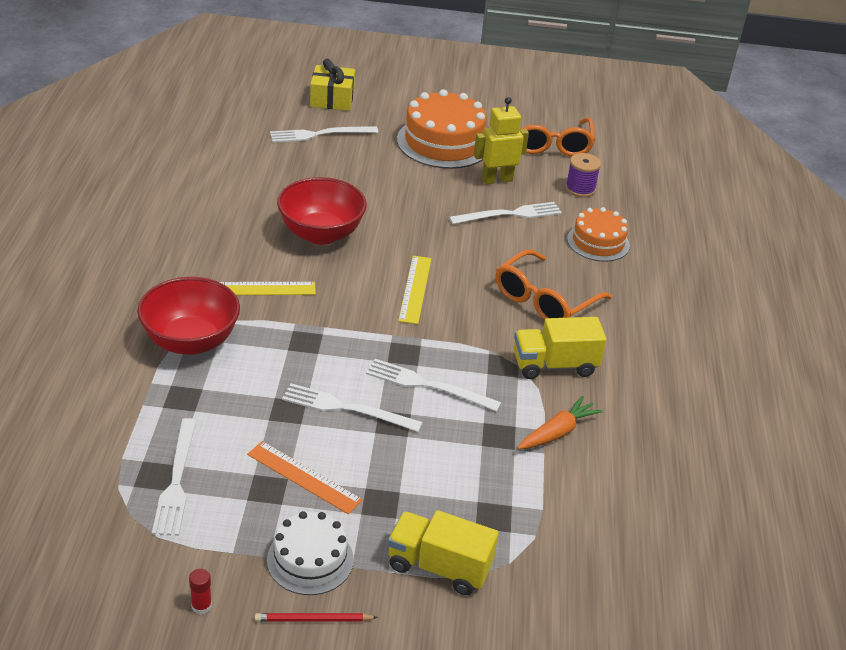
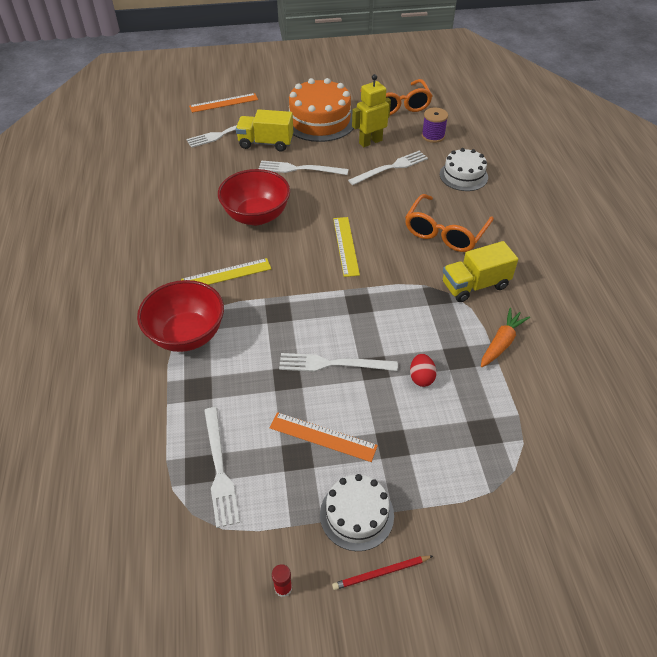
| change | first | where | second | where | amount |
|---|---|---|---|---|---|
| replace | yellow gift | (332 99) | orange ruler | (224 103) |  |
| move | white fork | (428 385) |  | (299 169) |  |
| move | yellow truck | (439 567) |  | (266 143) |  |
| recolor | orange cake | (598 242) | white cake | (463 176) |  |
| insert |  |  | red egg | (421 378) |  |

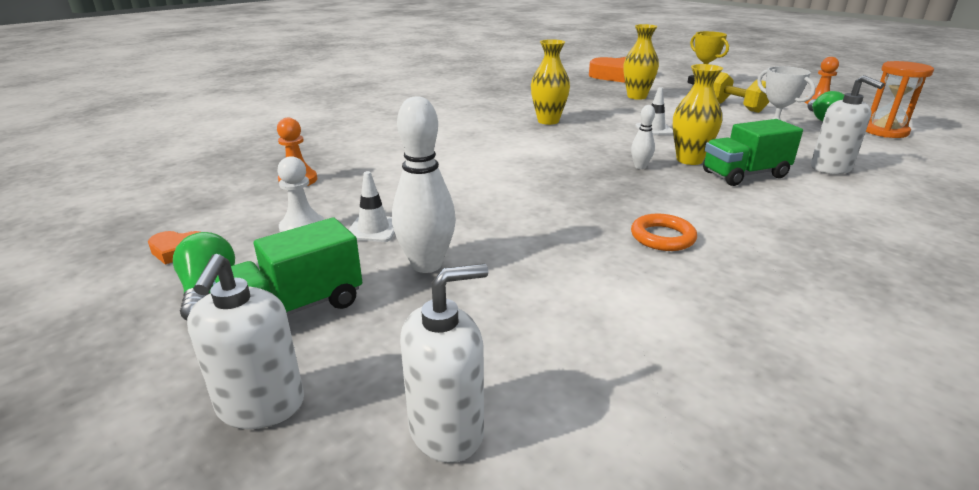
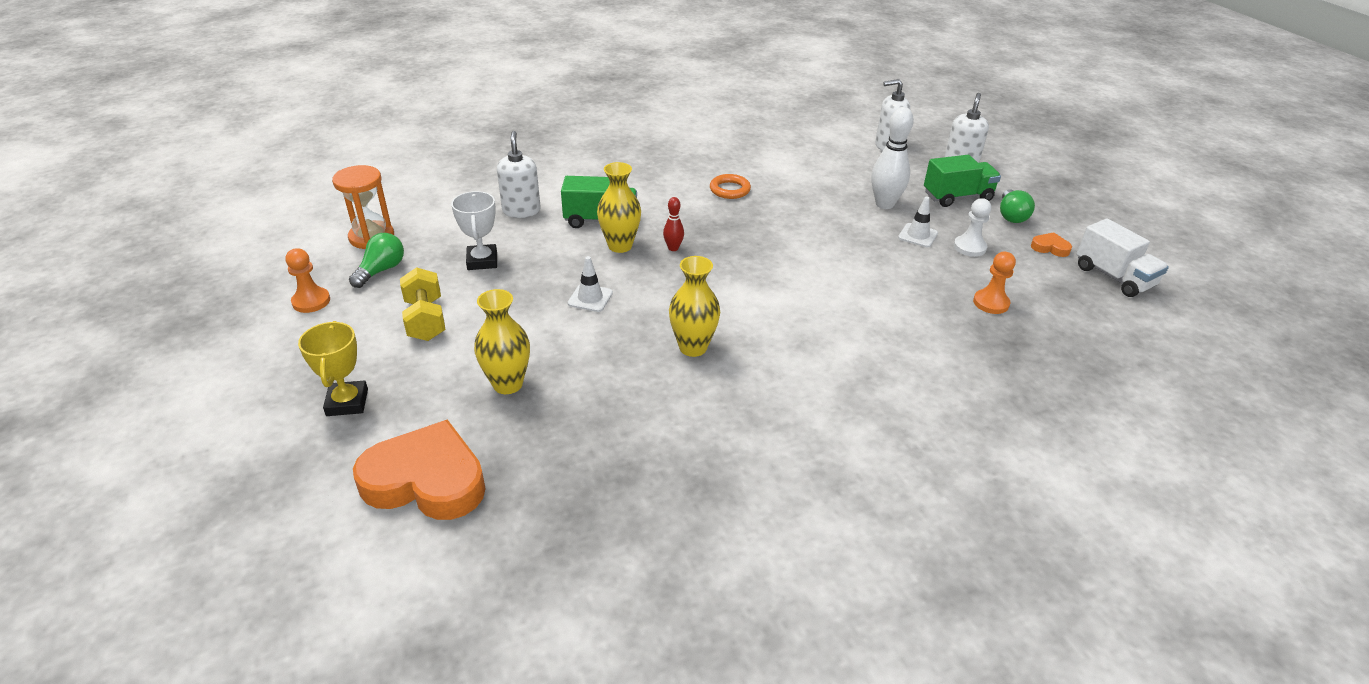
| change | first | where | second | where | amount |
|---|---|---|---|---|---|
| recolor | white bowling pin | (640 167) | red bowling pin | (673 248) |  |
| insert |  |  | white truck | (1113 277) |  |

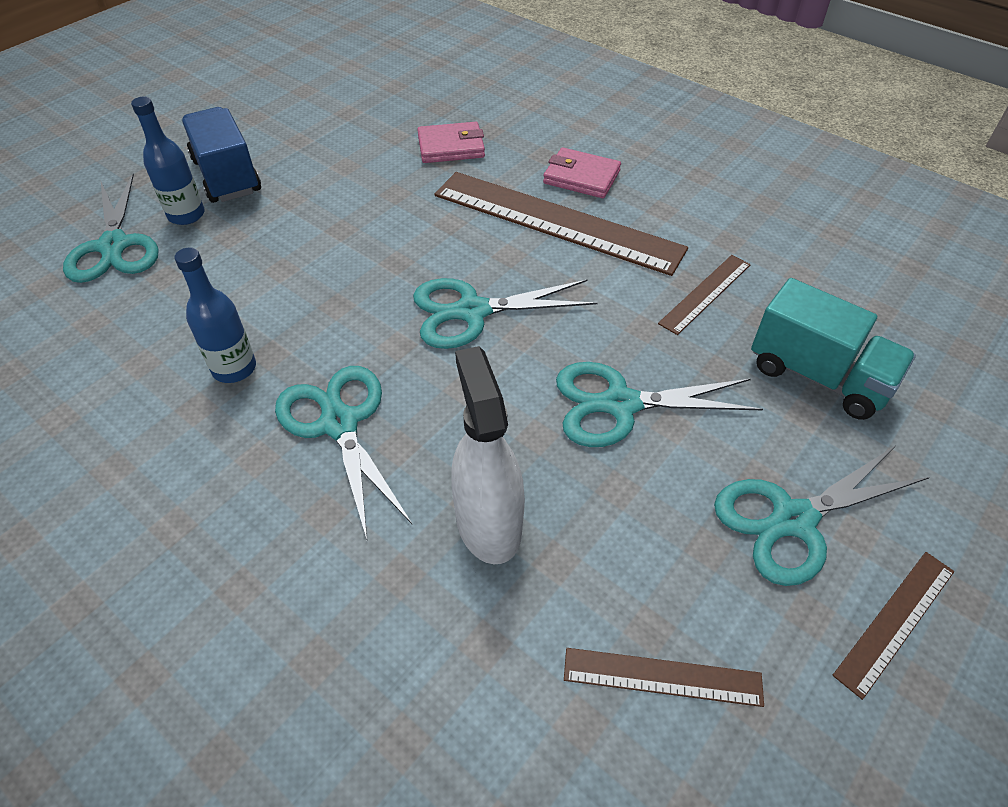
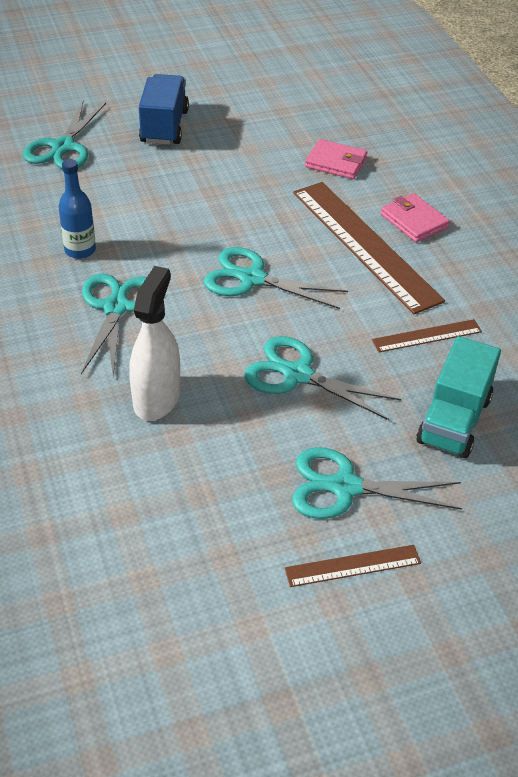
| change | first | where | second | where | amount |
|---|---|---|---|---|---|
| delete | blue bottle | (186 215) |  |  |  |
| delete | brown ruler | (662 676) |  |  |  |
| rotate | turquoise truck | (818 376) |  | (454 420) | 45 degrees clockwise |

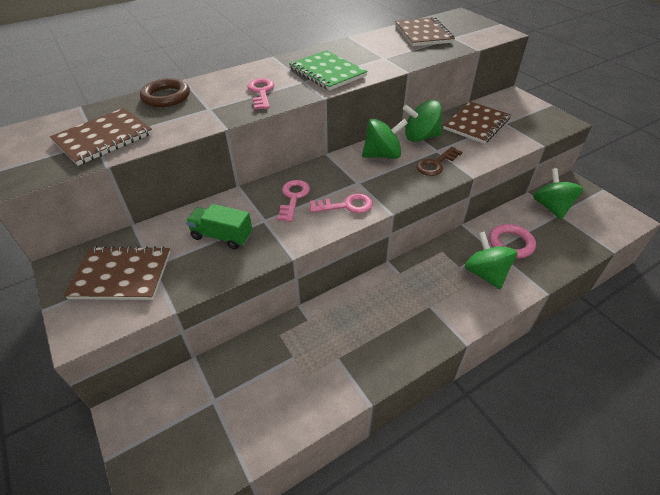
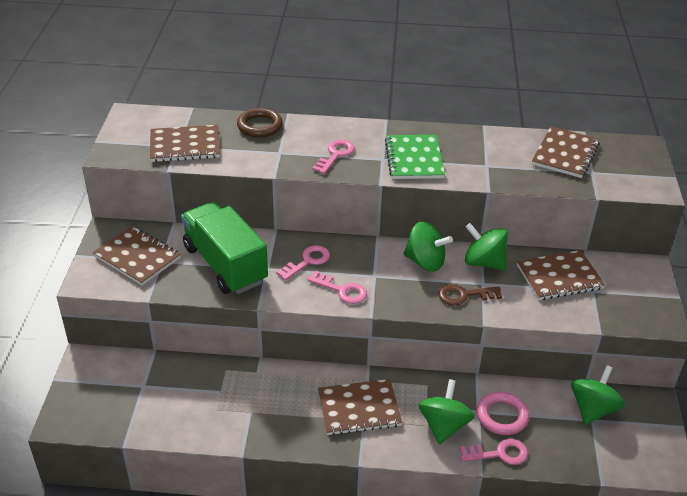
| change | first | where | second | where | amount |
|---|---|---|---|---|---|
| resize | green truck | (222 236) |  | (225 264) | x1.92 |
| insert |  |  | brown notebook | (359 409) |  |
| insert |  |  | pink key | (499 453) |  |

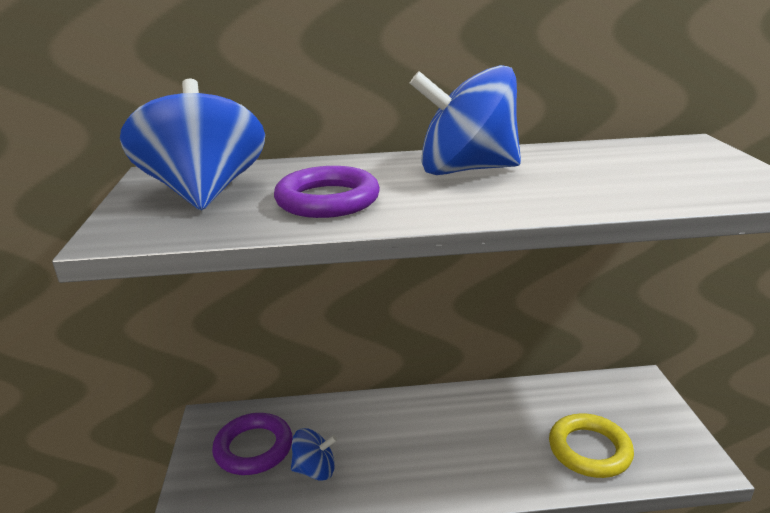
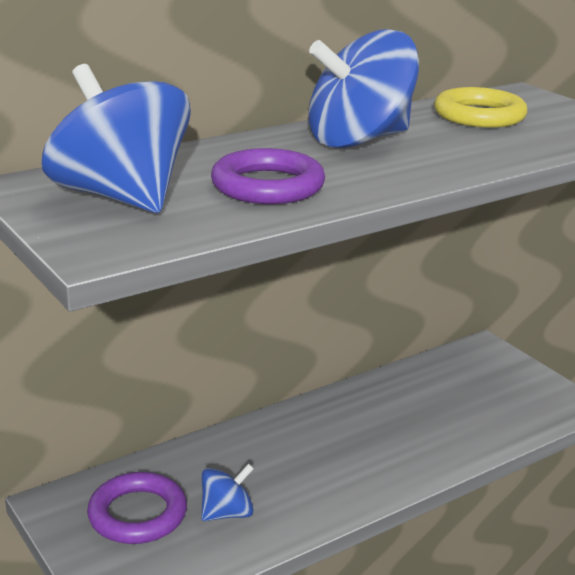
| change | first | where | second | where | amount |
|---|---|---|---|---|---|
| move | yellow ring | (589 450) |  | (479 115) |  |

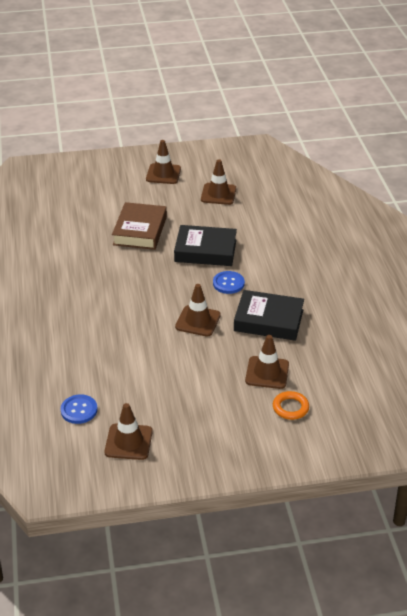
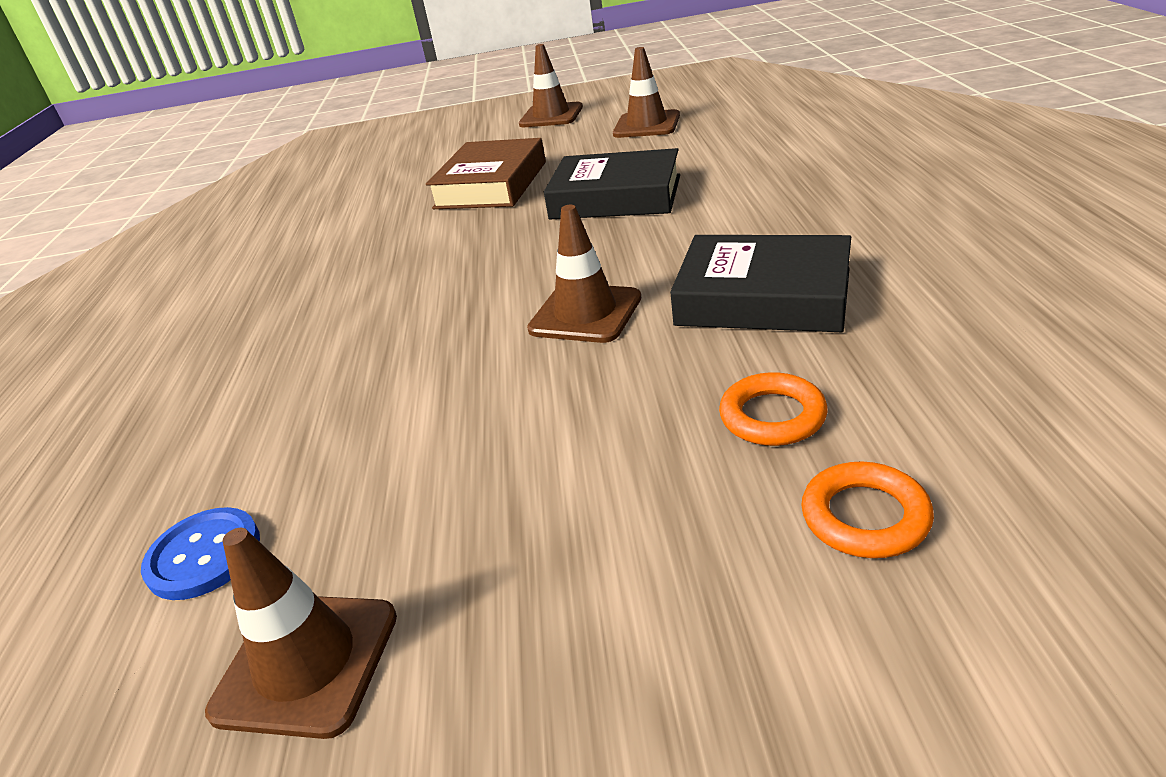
| change | first | where | second | where | amount |
|---|---|---|---|---|---|
| delete | blue button | (228 283) |  |  |  |
| replace | brown traffic cone | (267 373) | orange ring | (772 416) |  |

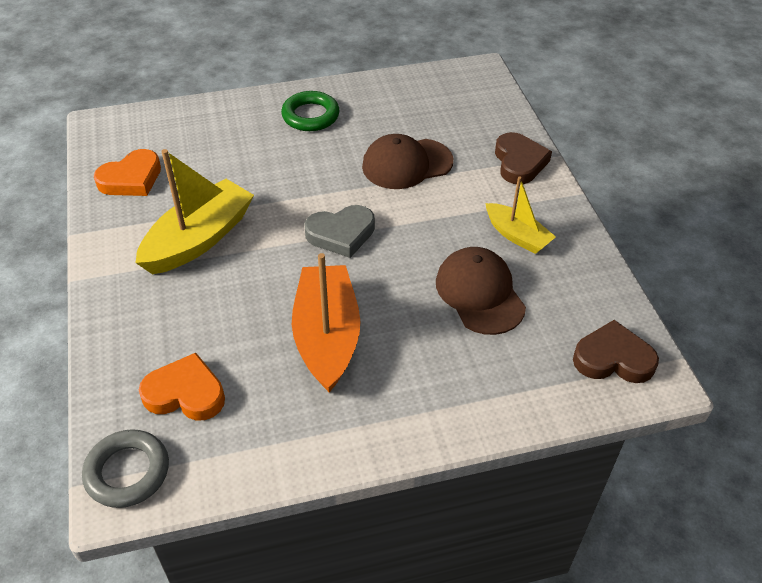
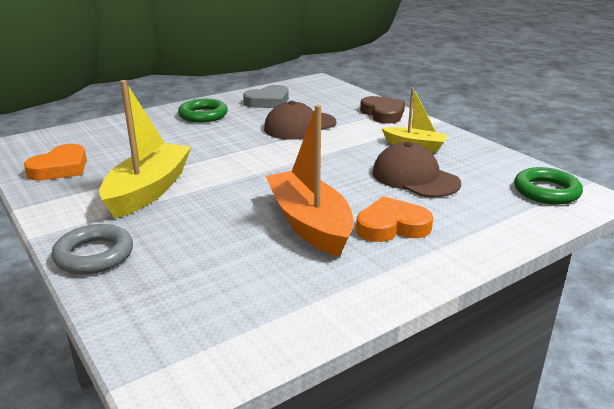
| change | first | where | second | where | amount |
|---|---|---|---|---|---|
| move | grey ring | (127 472) |  | (94 255) |  |
| move | orange heart | (185 393) |  | (392 226) |  |
| move | grey heart | (341 234) |  | (268 101) |  |
| replace | brown heart | (613 358) | green ring | (546 191) |  |

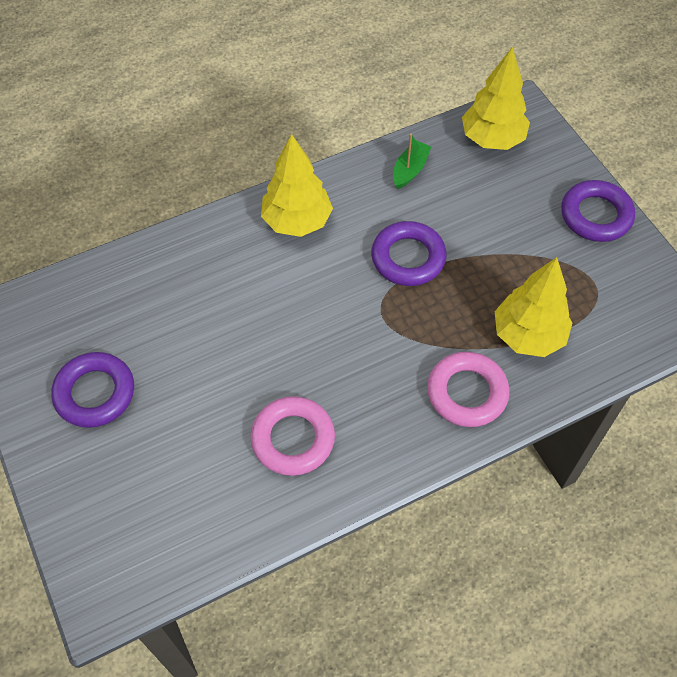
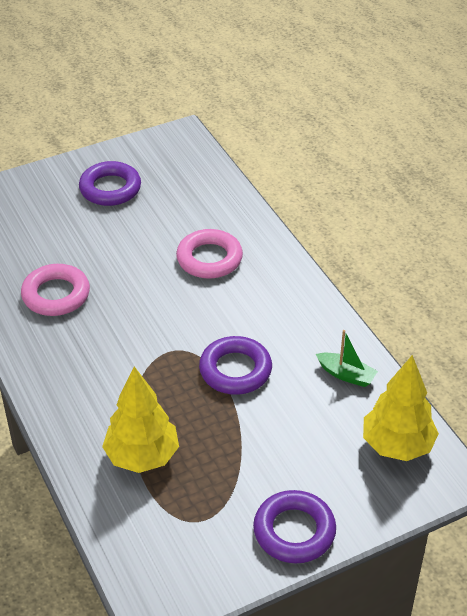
| change | first | where | second | where | amount |
|---|---|---|---|---|---|
| delete | yellow tree | (297 221) |  |  |  |
| move | pink ring | (467 393) |  | (209 259) |  |

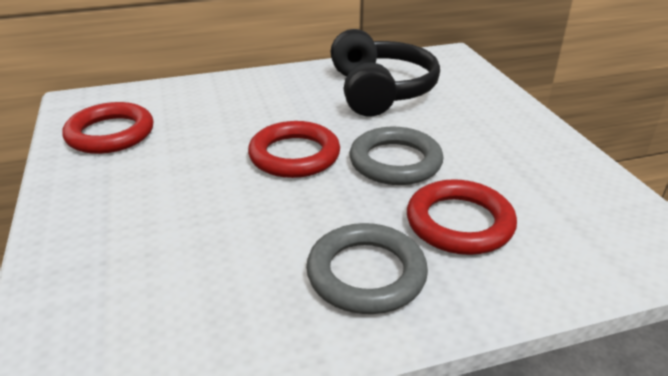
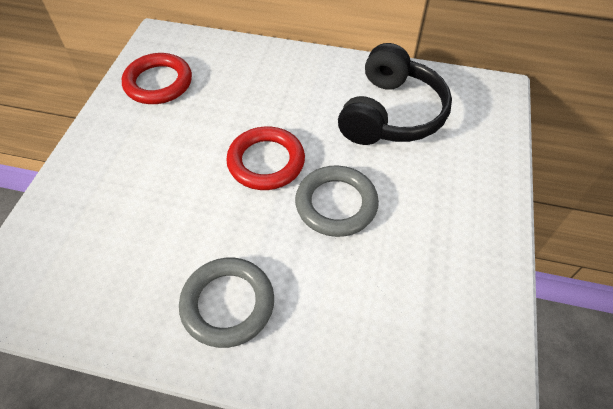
| change | first | where | second | where | amount |
|---|---|---|---|---|---|
| delete | red ring | (459 223) |  |  |  |

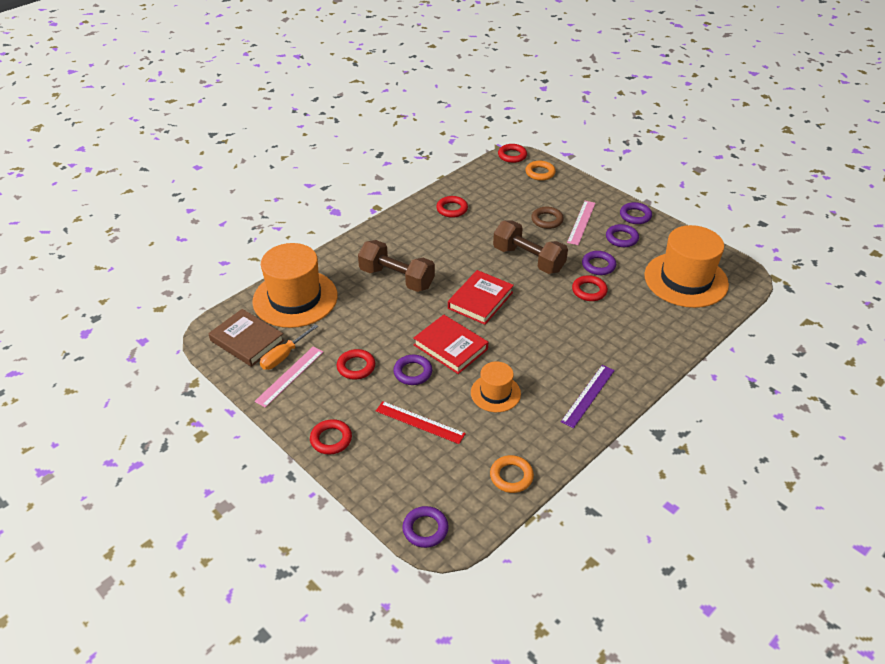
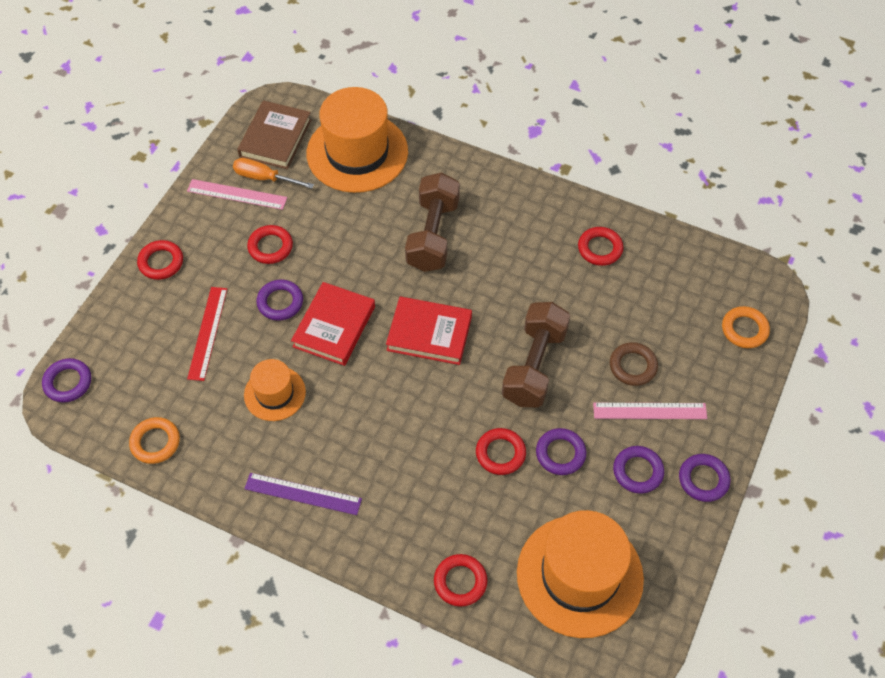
| change | first | where | second | where | amount |
|---|---|---|---|---|---|
| move | red ring | (512 155) |  | (460 582) |  |

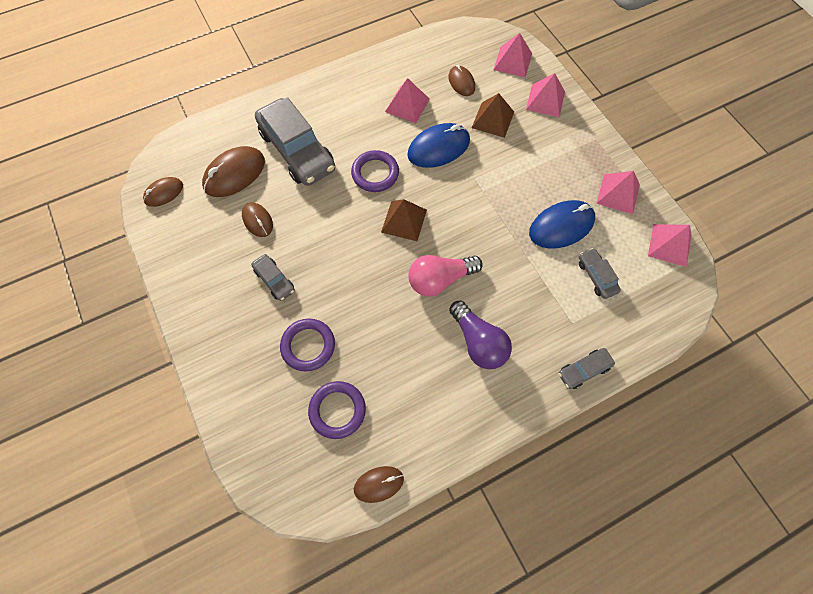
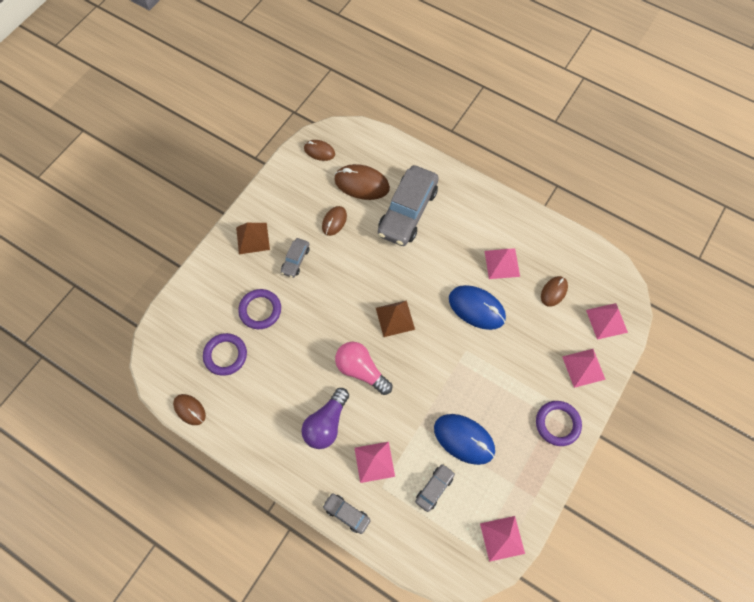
| change | first | where | second | where | amount |
|---|---|---|---|---|---|
| move | purple ring | (375 173) |  | (557 424) |  |
| move | brown pyramid | (493 119) |  | (252 238) |  |
| move | pink pyramid | (618 194) |  | (374 462) |  |

